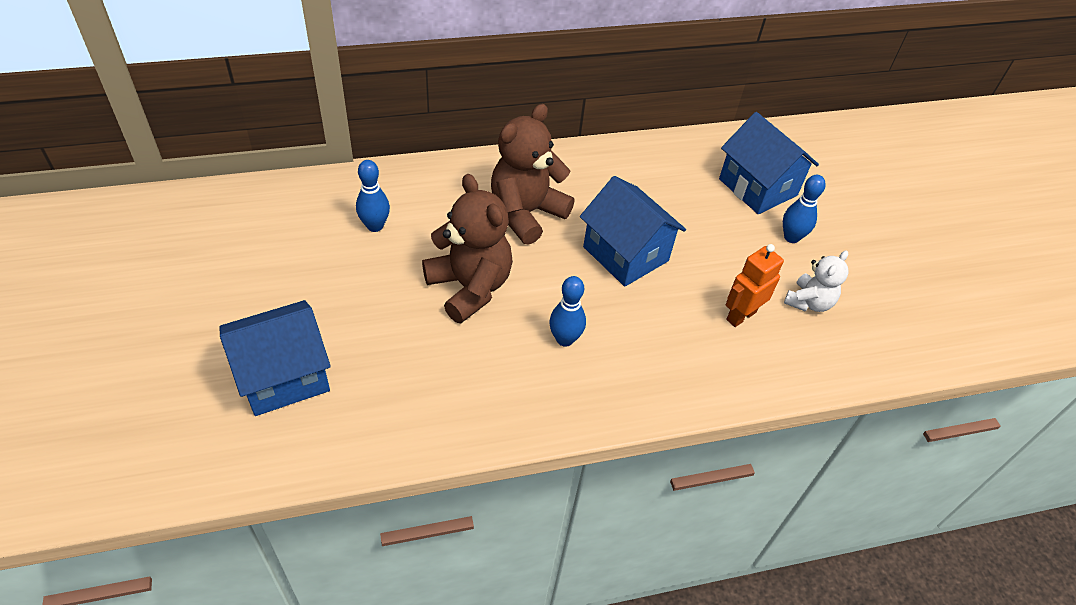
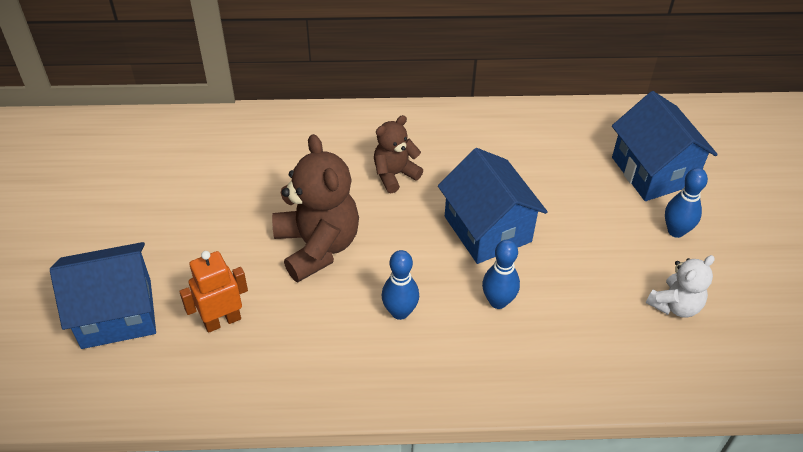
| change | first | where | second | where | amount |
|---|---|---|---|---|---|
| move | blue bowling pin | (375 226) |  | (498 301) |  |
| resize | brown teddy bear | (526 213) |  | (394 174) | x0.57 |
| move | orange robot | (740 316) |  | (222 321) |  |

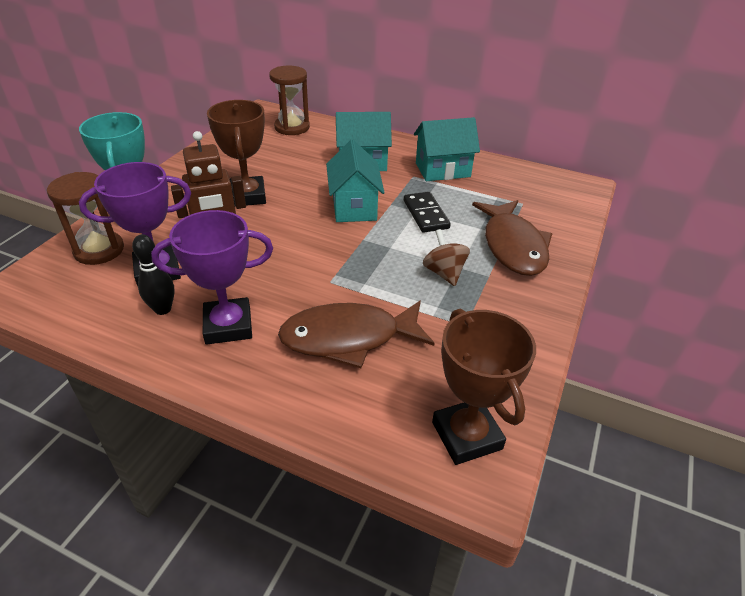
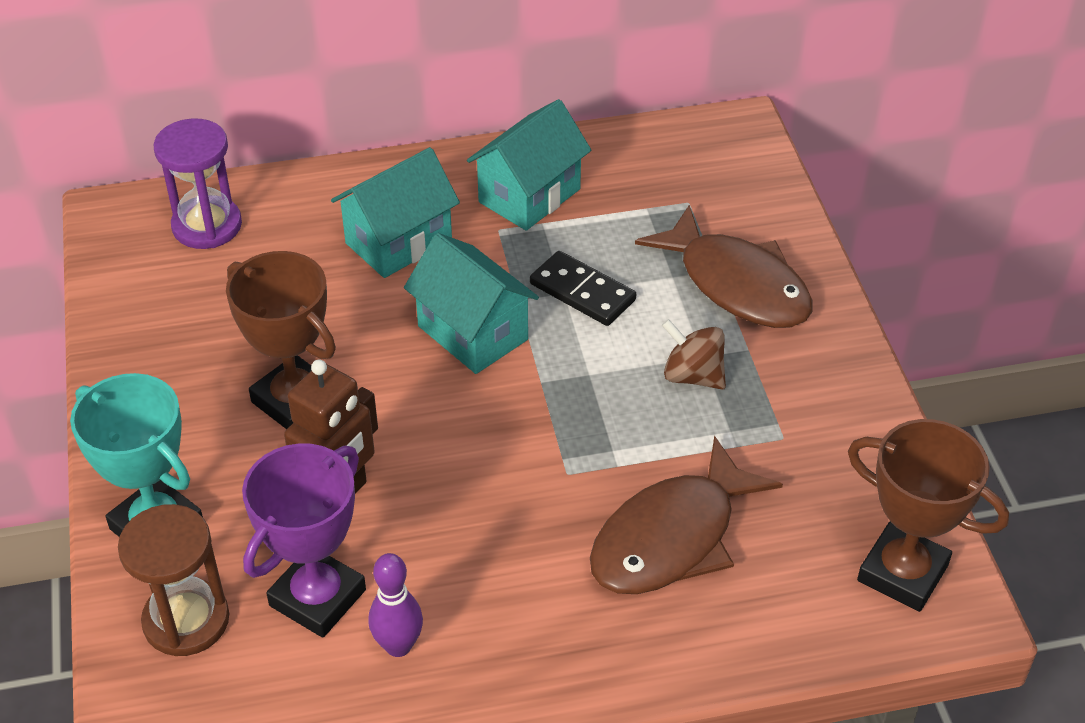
| change | first | where | second | where | amount |
|---|---|---|---|---|---|
| recolor | black bowling pin | (163 309) | purple bowling pin | (398 646) |  |
| delete | purple trophy | (228 326) |  |  |  |
| recolor | brown hourglass | (292 127) | purple hourglass | (207 226) |  |

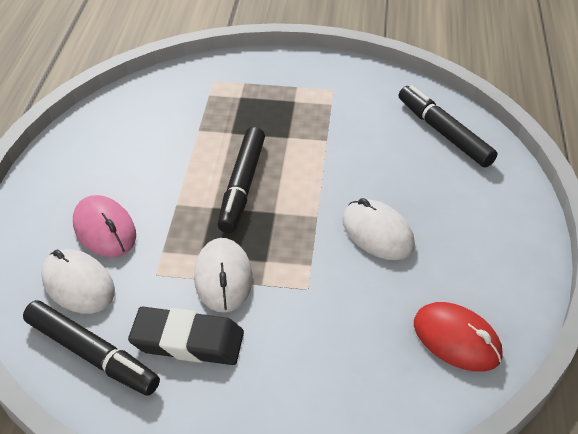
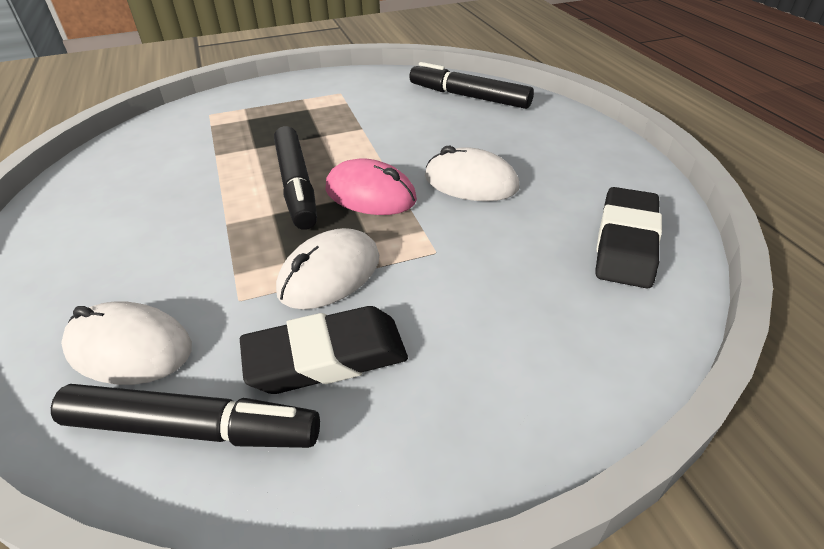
| change | first | where | second | where | amount |
|---|---|---|---|---|---|
| move | pink mouse | (104 229) |  | (370 194) |  |
| rotate | white mouse | (223 278) |  | (329 274) | 75 degrees clockwise |
| replace | red mouse | (456 339) | black eraser | (626 243) |  |

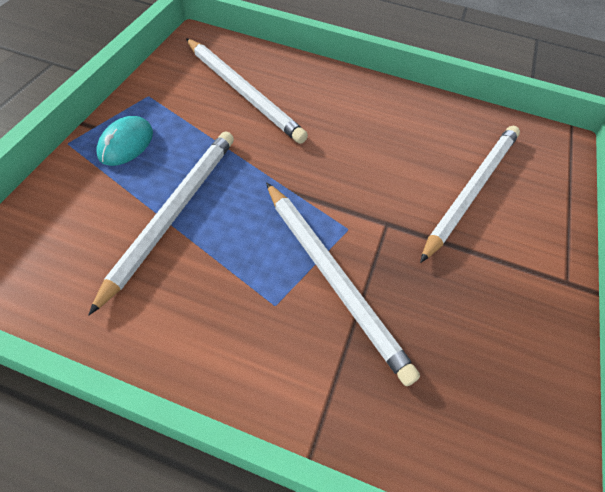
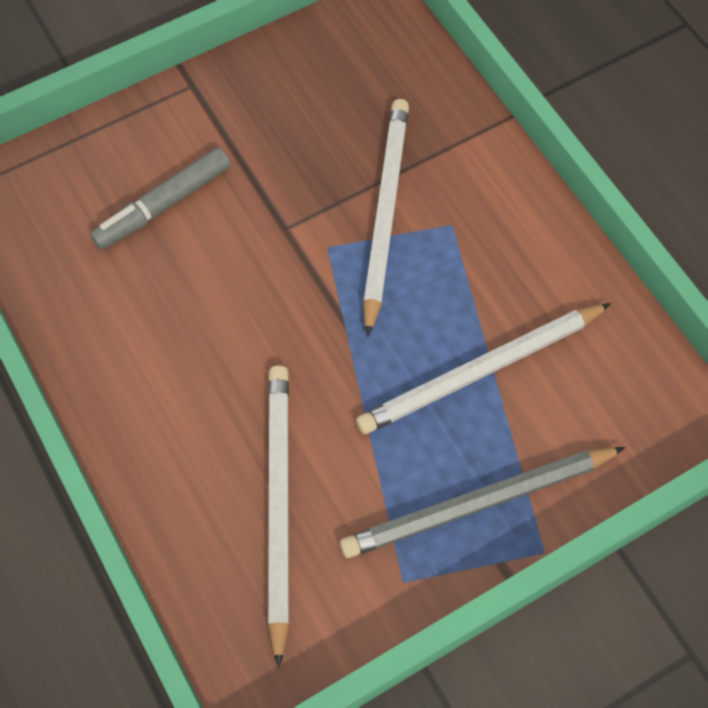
| change | first | where | second | where | amount |
|---|---|---|---|---|---|
| replace | turquoise mouse | (126 144) | grey pencil | (478 504) |  |
| replace | white pencil | (471 190) | grey marker | (164 205) |  |

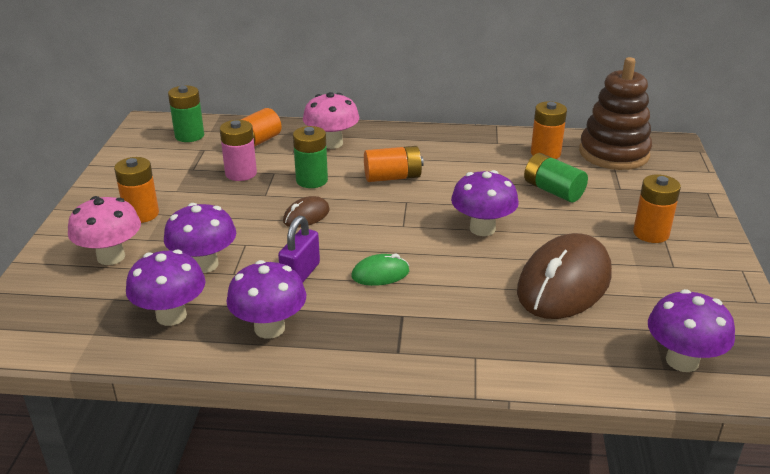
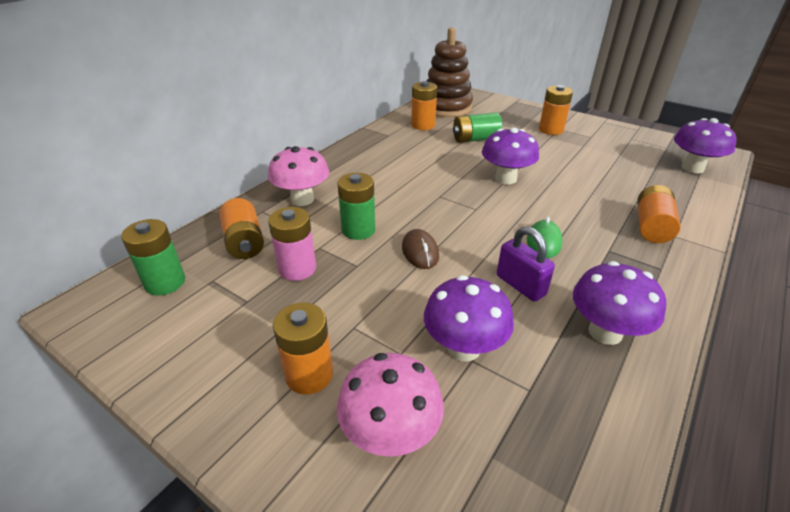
| change | first | where | second | where | amount |
|---|---|---|---|---|---|
| delete | purple mushroom | (171 316) |  |  |  |
| move | orange battery | (392 177) |  | (651 226) |  |
| delete | brown mouse | (564 283) |  |  |  |

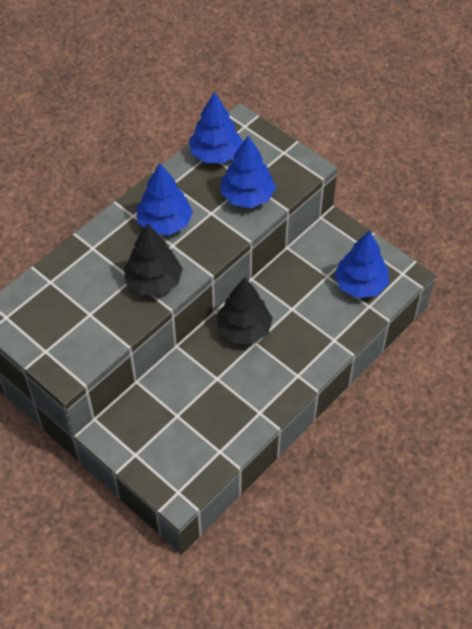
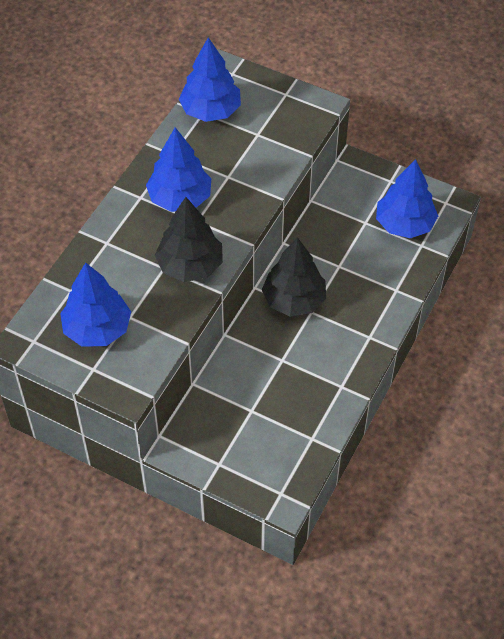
| change | first | where | second | where | amount |
|---|---|---|---|---|---|
| move | blue tree | (247 196) |  | (97 329) |  |

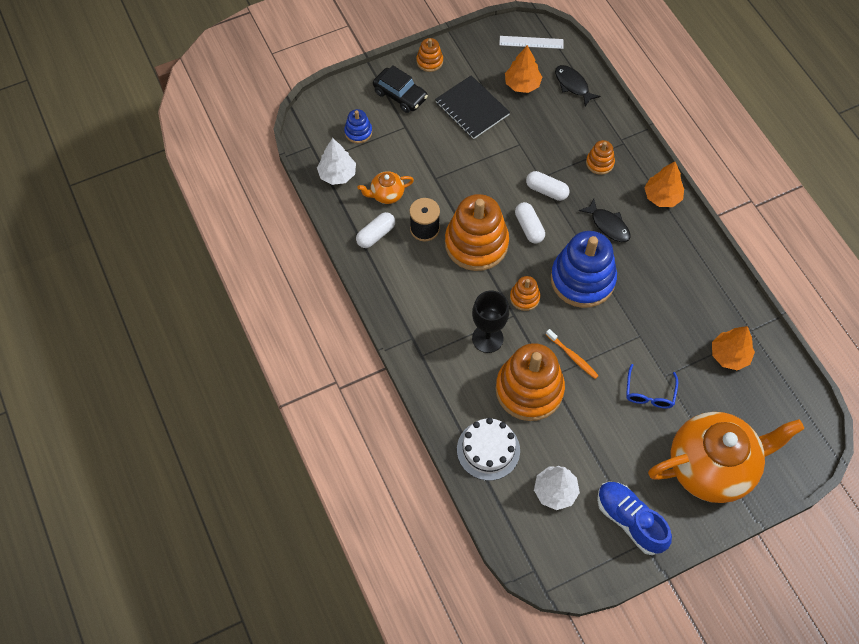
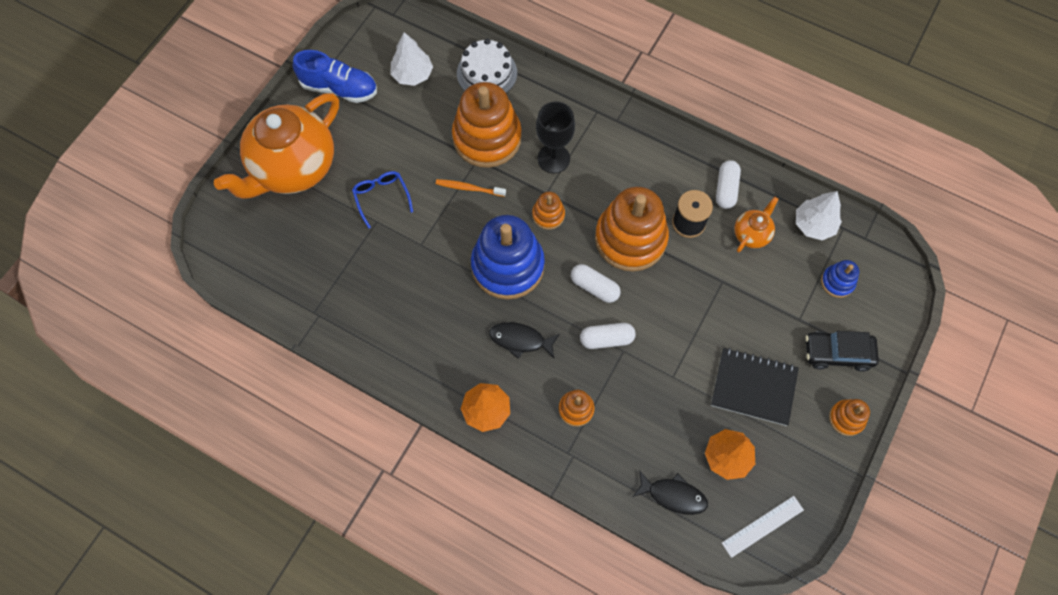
| change | first | where | second | where | amount |
|---|---|---|---|---|---|
| delete | orange tree | (729 355) |  |  |  |

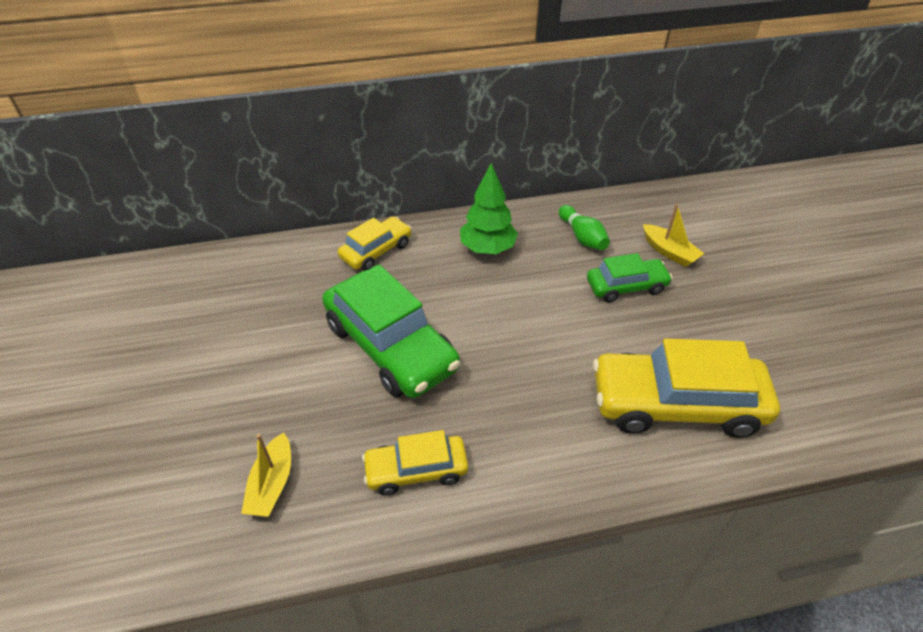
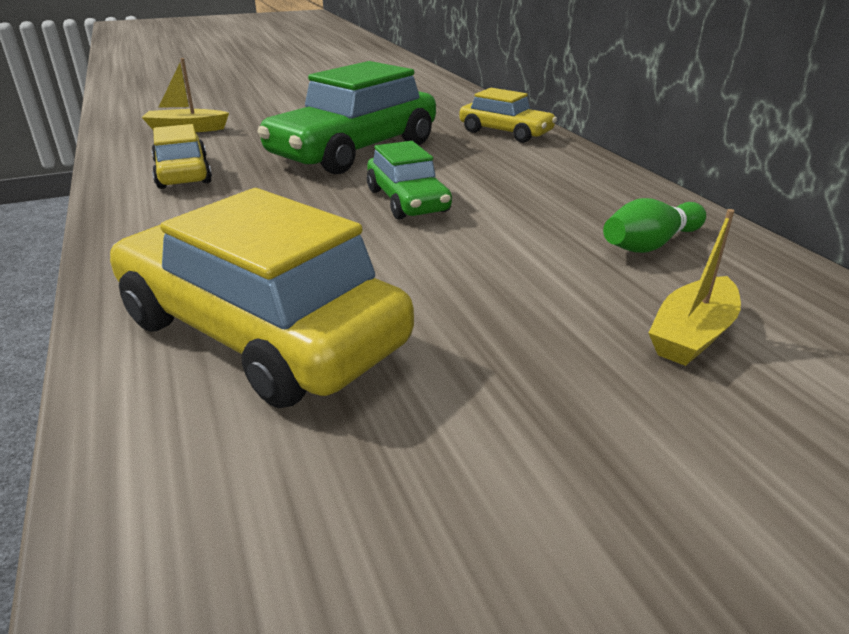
| change | first | where | second | where | amount |
|---|---|---|---|---|---|
| delete | green tree | (487 248) |  |  |  |
| move | green car | (626 286) |  | (407 201) |  |
| rotate | yellow car | (676 404) |  | (259 333) | 45 degrees counterclockwise |

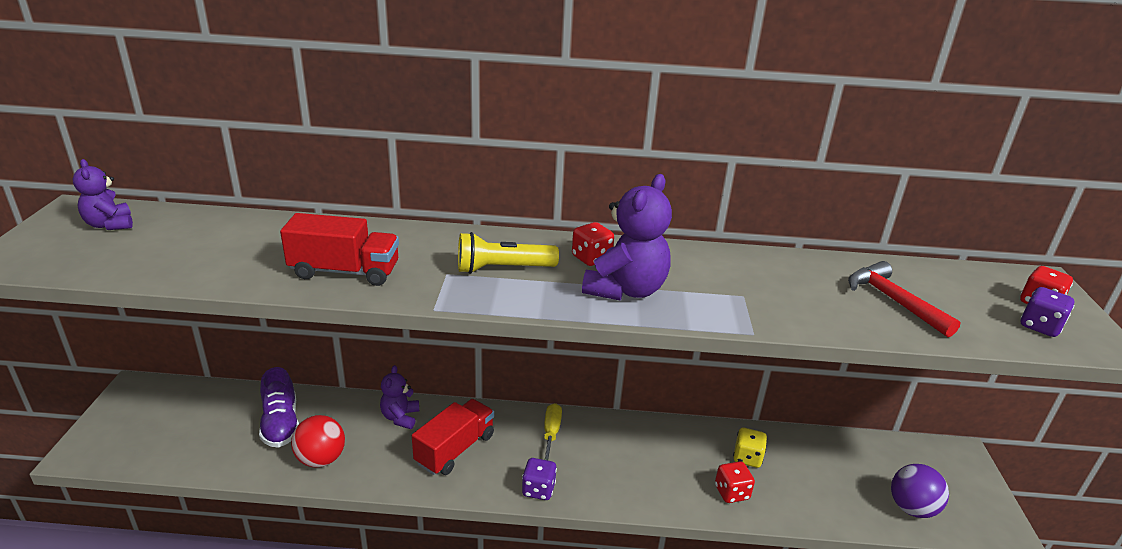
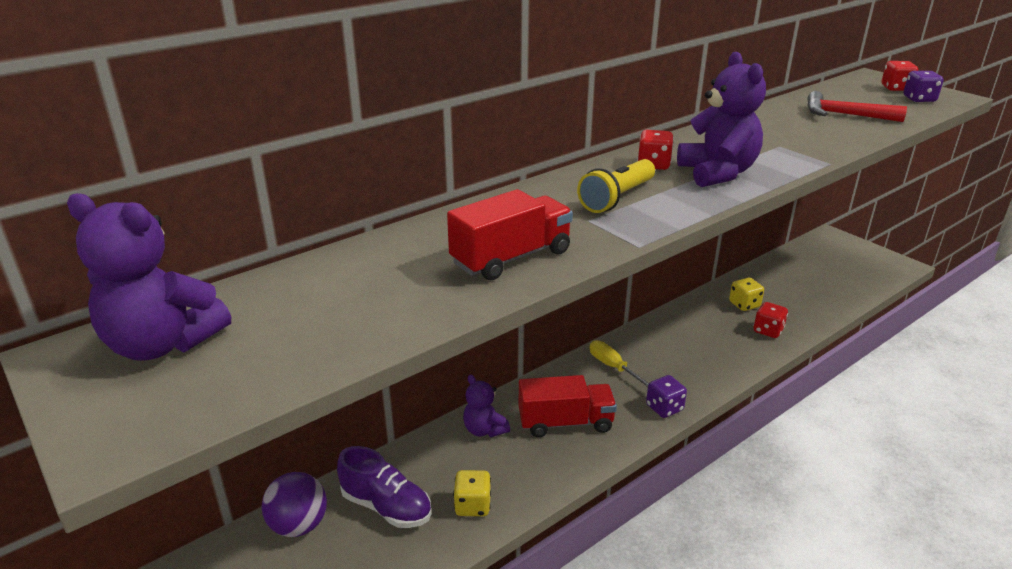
| change | first | where | second | where | amount |
|---|---|---|---|---|---|
| resize | purple teddy bear | (110 225) |  | (162 344) | x1.67 |
| replace | red ball | (321 459) | yellow dice | (473 505) |  |
| rotate | red truck | (455 449) |  | (565 422) | 90 degrees clockwise |
| move | purple ball | (911 508) |  | (299 525) |  |

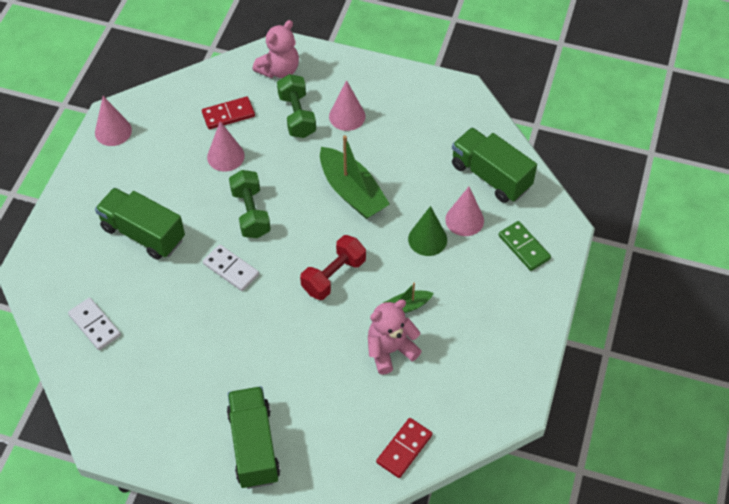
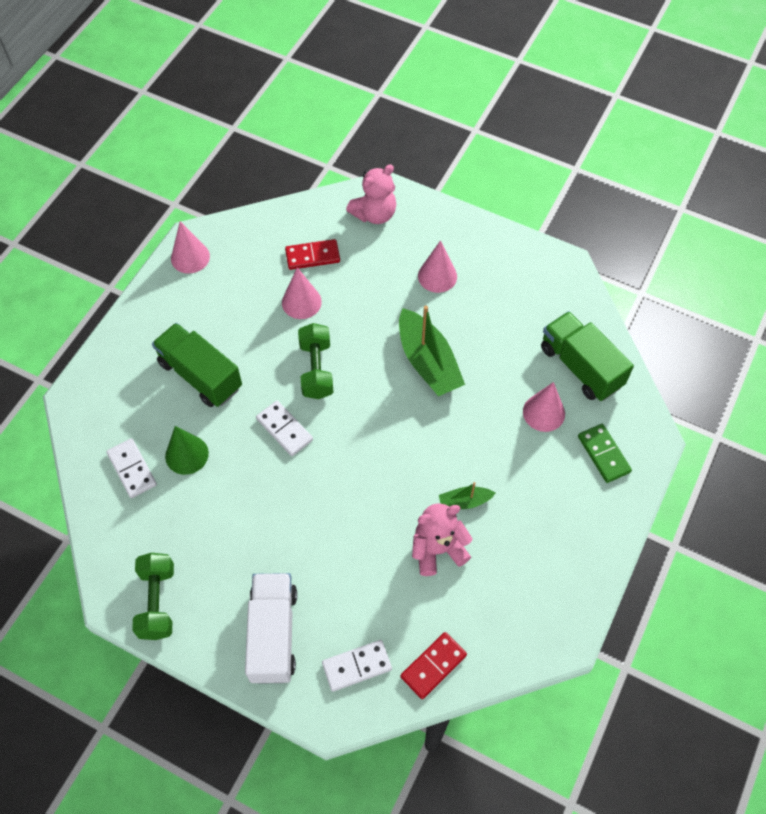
| change | first | where | second | where | amount |
|---|---|---|---|---|---|
| recolor | green truck | (254 446) | white truck | (273 634) |  |
| move | green dumbbell | (297 115) |  | (157 602) |  |
| delete | red dumbbell | (334 276) |  |  |  |
| move | green cone | (427 239) |  | (186 454) |  |
| insert |  |  | white domino | (357 666) |  |

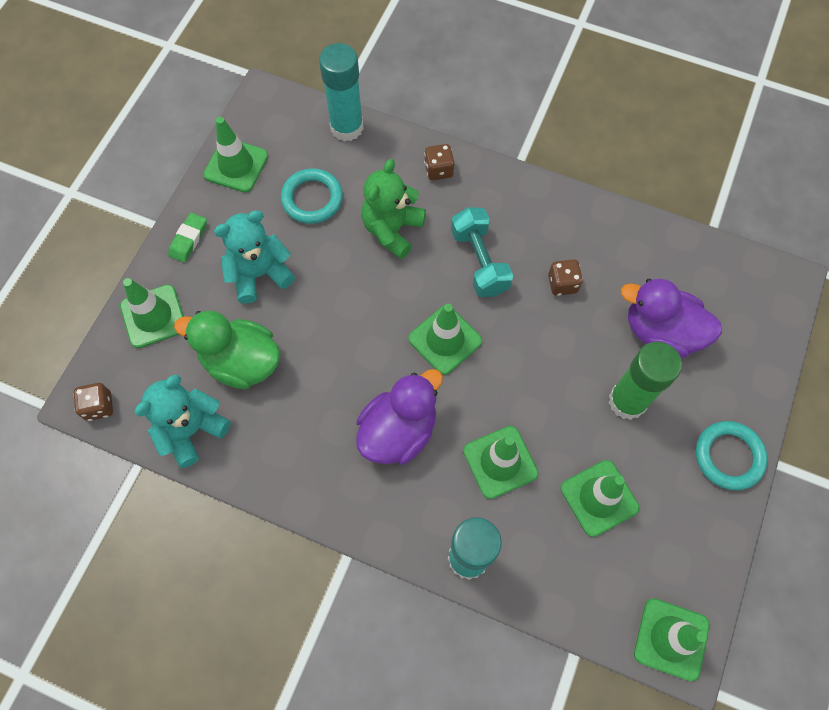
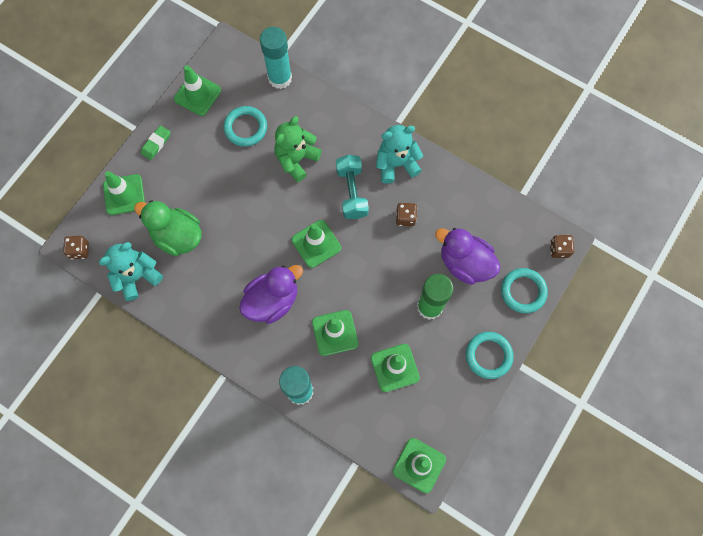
| change | first | where | second | where | amount |
|---|---|---|---|---|---|
| move | turquoise teddy bear | (259 274) |  | (396 164) |  |
| move | brown dice | (438 170) |  | (559 249) |  |
| insert |  |  | turquoise ring | (523 291) |  |

